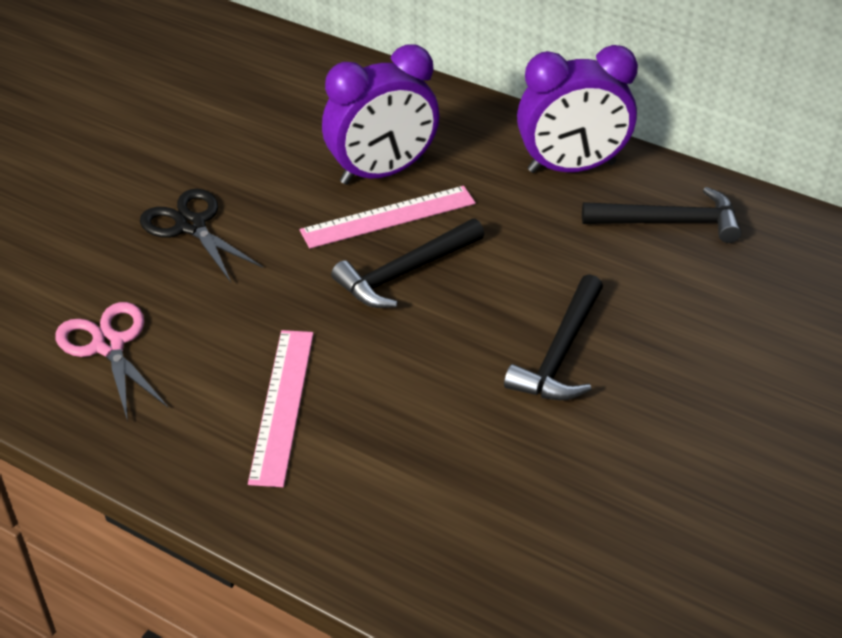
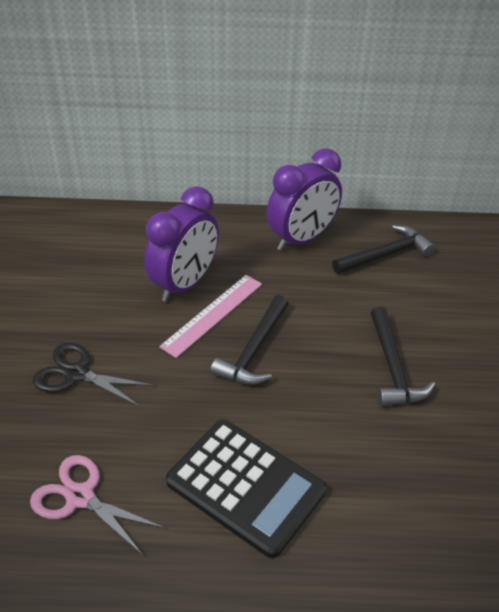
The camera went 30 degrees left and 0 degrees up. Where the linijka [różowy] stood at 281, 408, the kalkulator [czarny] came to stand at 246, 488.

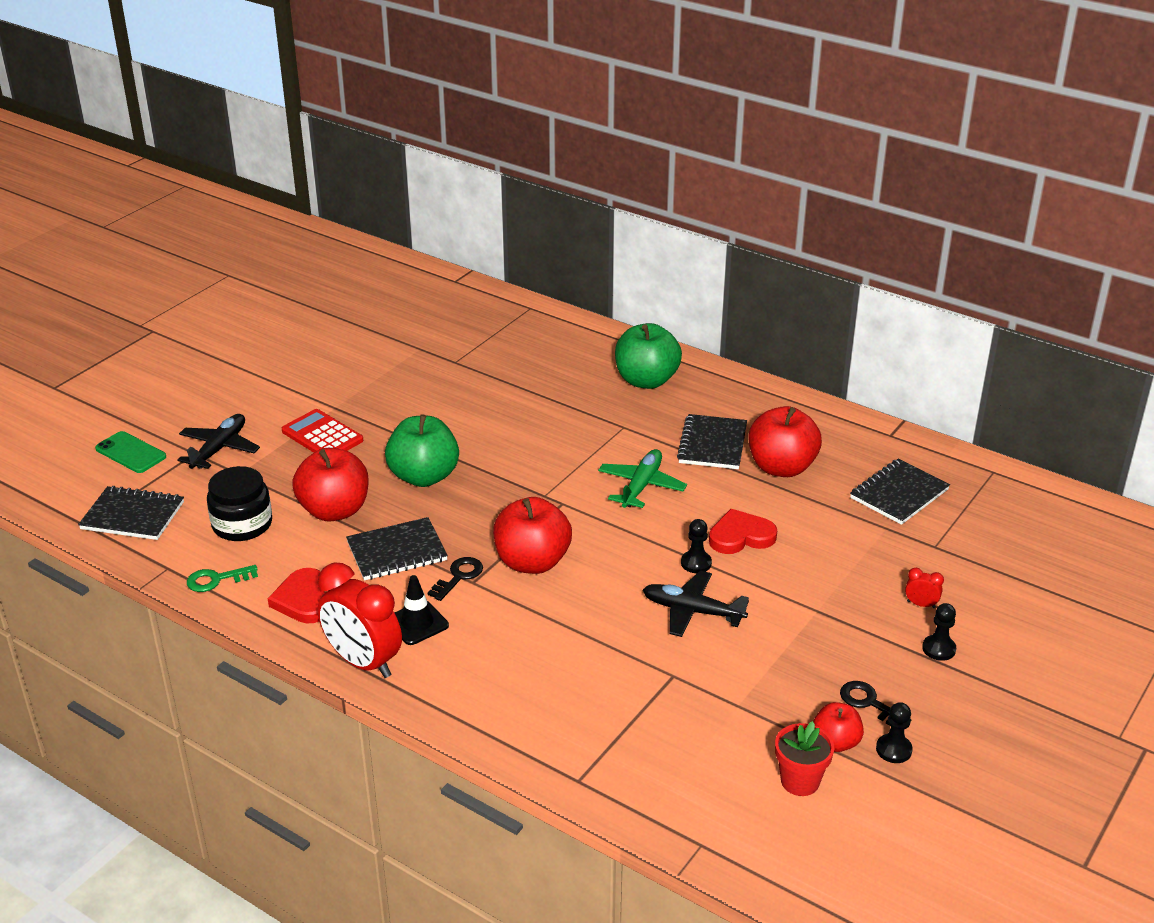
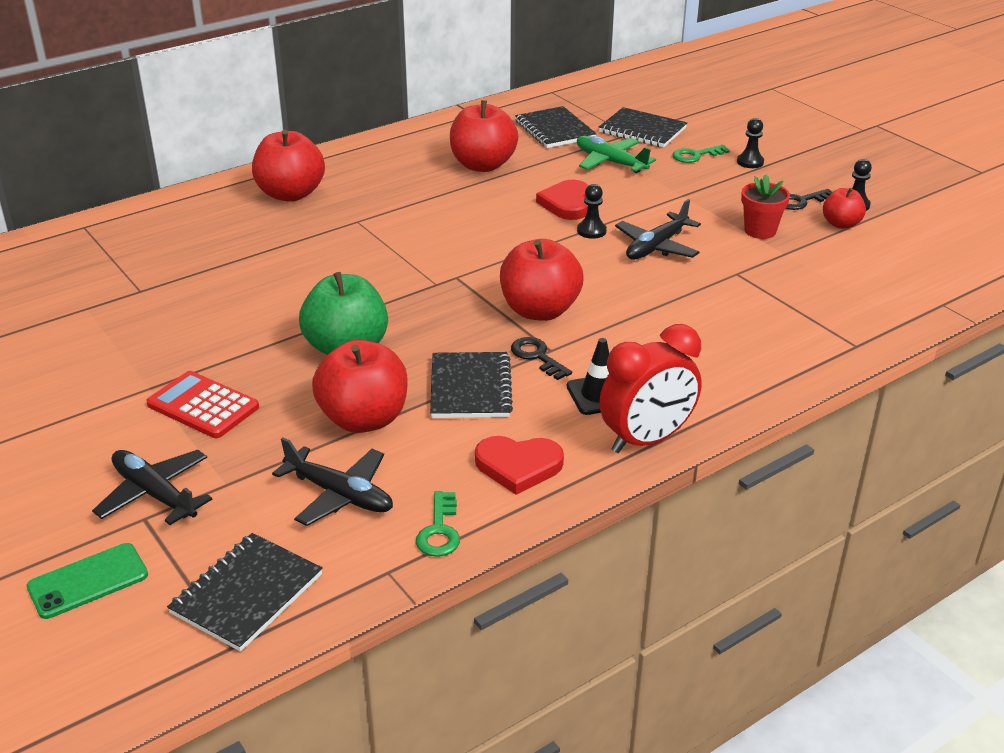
The camera went 70 degrees left and 0 degrees up. The samolot [zielony] ended up elsewhere, having gone from 642, 478 to 616, 154. The zeszyt [czarny] ended up elsewhere, having gone from 712, 441 to 643, 127. The doniczka [czerwony] ended up elsewhere, having gone from 804, 758 to 765, 206. Where the słoik [czarny] stood at 239, 503, the samolot [czarny] came to stand at 332, 481. Where the budzik [czerwony] stood at 924, 588, the klucz [zielony] came to stand at 701, 154. What was the jabłko [zielony] at 648, 356 turned into the jabłko [czerwony] at 288, 166. The kalkulator [czerwony] at 322, 431 ended up facing another way, 60 degrees clockwise from before.

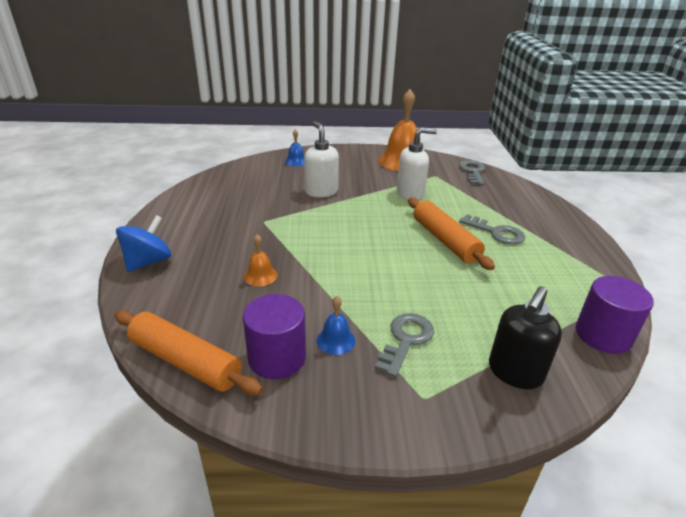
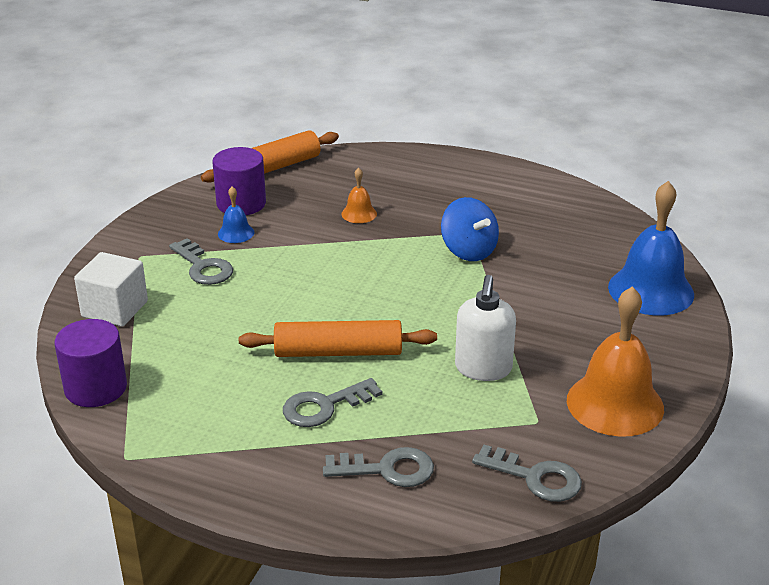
The camera went 115 degrees right and 0 degrees up. The second view lost the dozownik mydła [biały] at 321, 159. The second view gained the klucz [szary] at 378, 467. The bączek [niebieski] ended up elsewhere, having gone from 143, 243 to 470, 229. Where the dozownik mydła [czarny] stood at 525, 337, the sześcian [biały] came to stand at 111, 289. The size of the dzwonek [niebieski] at 294, 147 changed by a factor of 2.16.

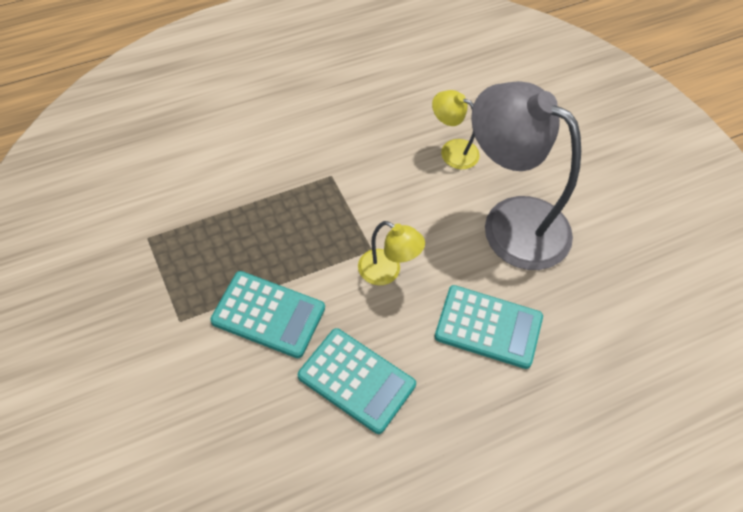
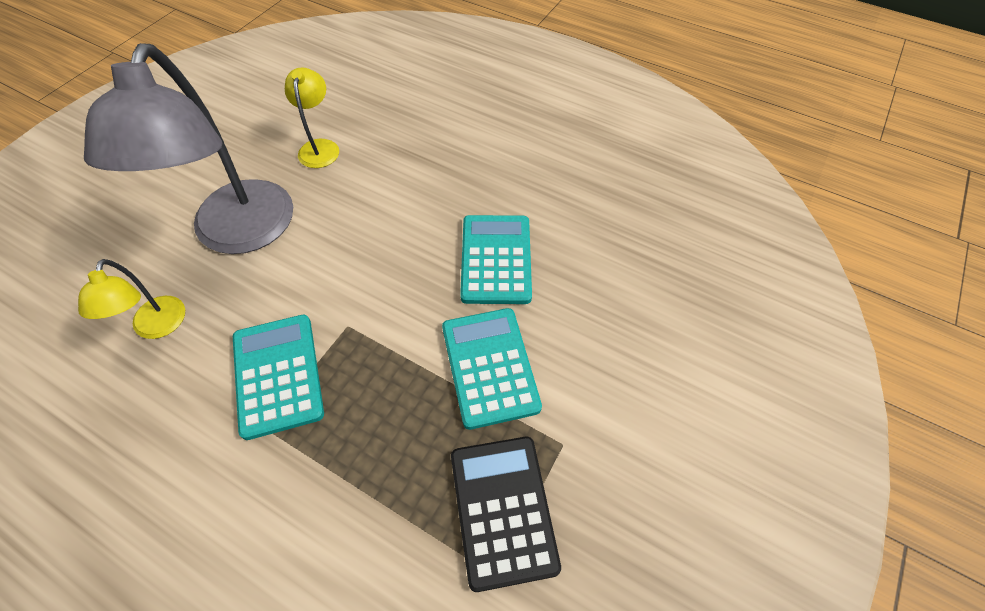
The camera went 120 degrees left and 0 degrees up. The second view gained the kalkulator [czarny] at 506, 514. The lampka [żółty] ended up elsewhere, having gone from 391, 253 to 312, 118. The kalkulator [turkusowy] ended up elsewhere, having gone from 488, 327 to 278, 377.

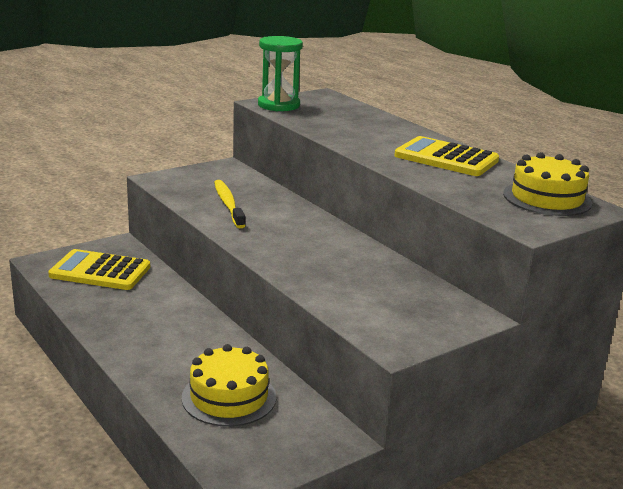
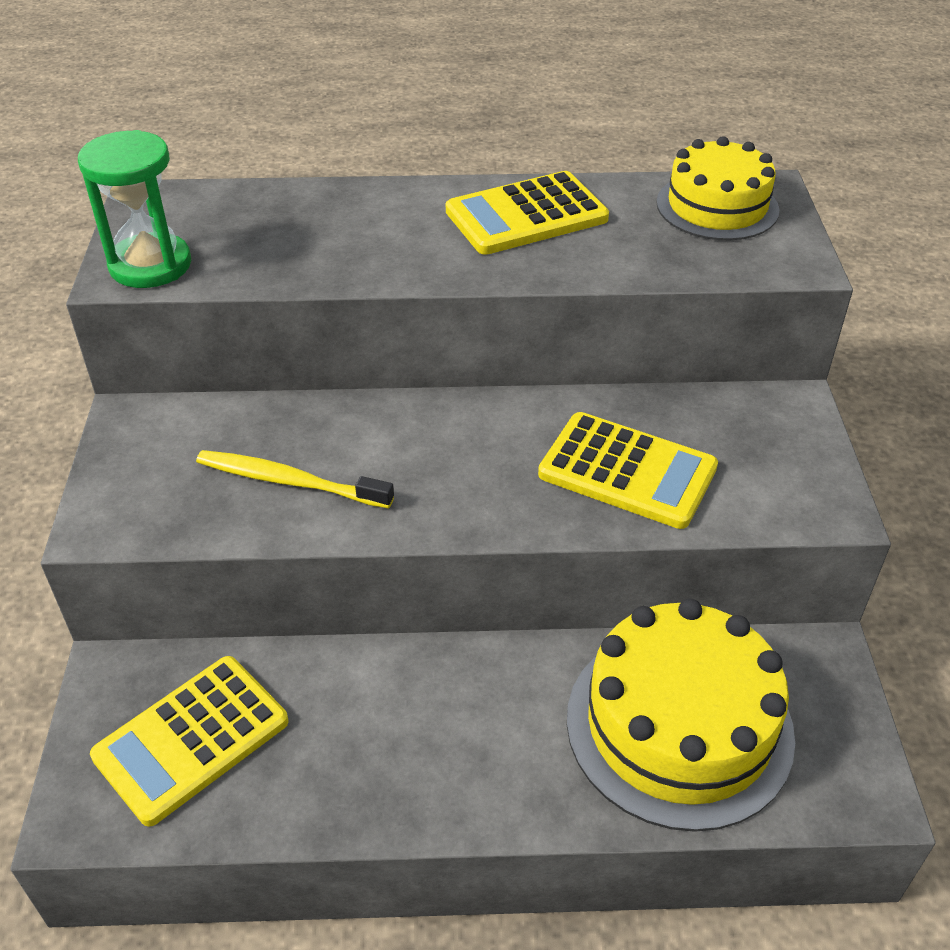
The camera went 55 degrees left and 20 degrees up. The second view gained the kalkulator [żółty] at 628, 470. The size of the tort [żółty] at 229, 385 changed by a factor of 1.57.

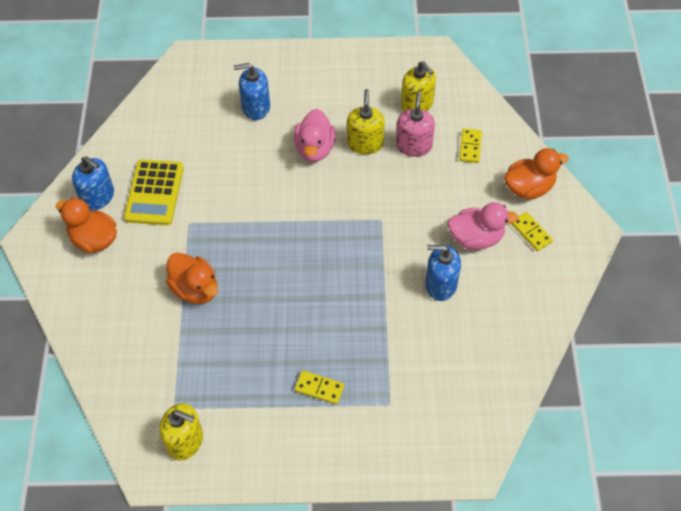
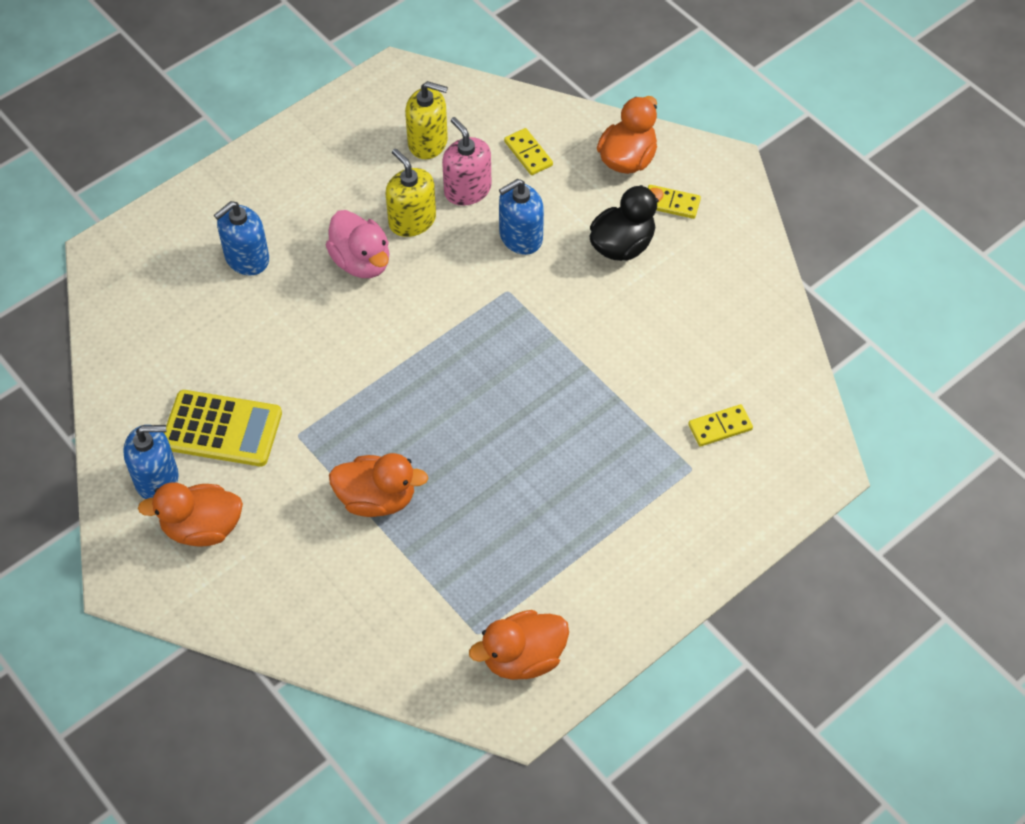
The camera went 40 degrees left and 0 degrees up. The kostka domina [żółty] ended up elsewhere, having gone from 319, 387 to 720, 425. The dozownik mydła [niebieski] ended up elsewhere, having gone from 443, 273 to 521, 217. Where the dozownik mydła [żółty] stood at 181, 431, the kaczka [pomarańczowy] came to stand at 519, 645. What was the kaczka [różowy] at 483, 226 turned into the kaczka [czarny] at 626, 223. The kalkulator [żółty] at 154, 192 ended up facing another way, 45 degrees counterclockwise from before.

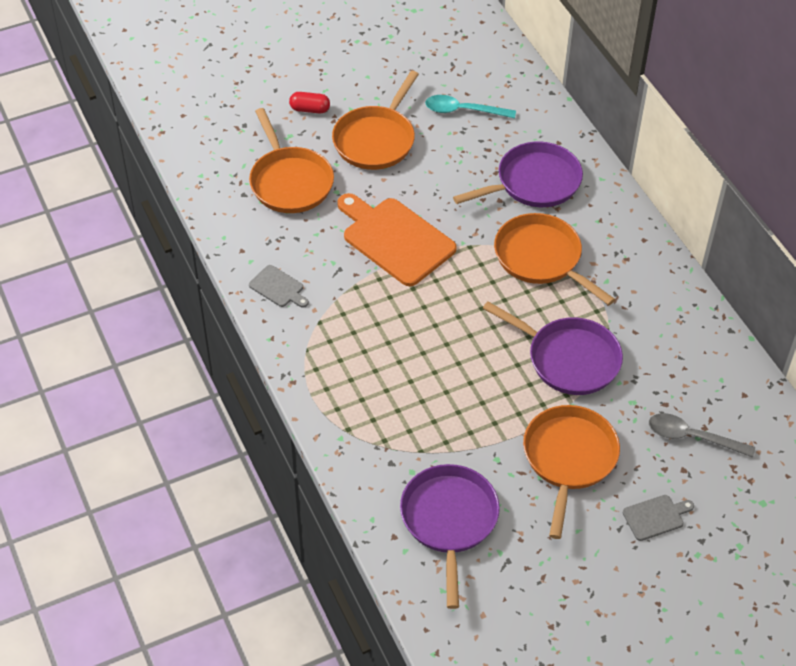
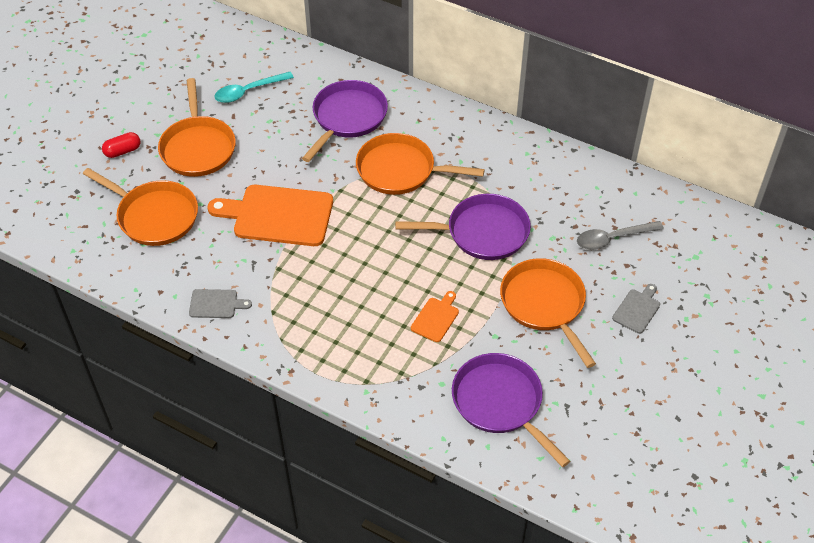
The camera went 35 degrees left and 0 degrees up. The second view gained the deska do krojenia [pomarańczowy] at 435, 316.

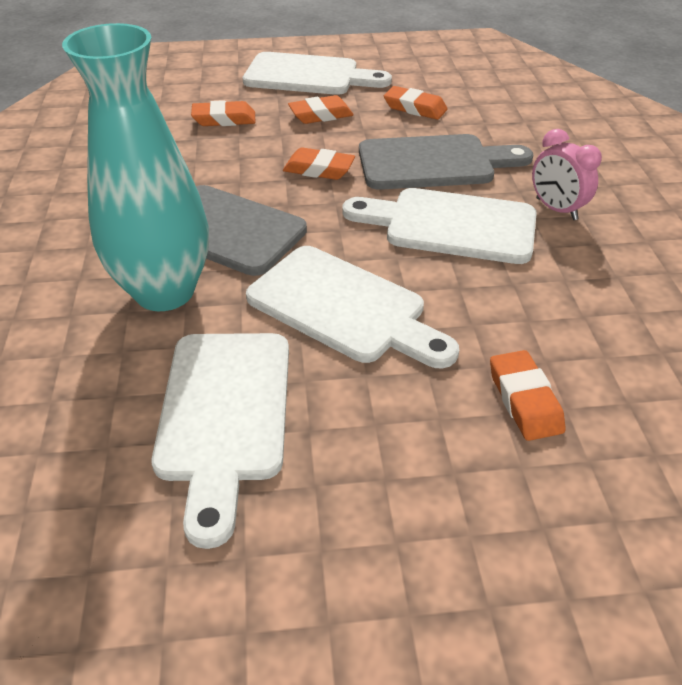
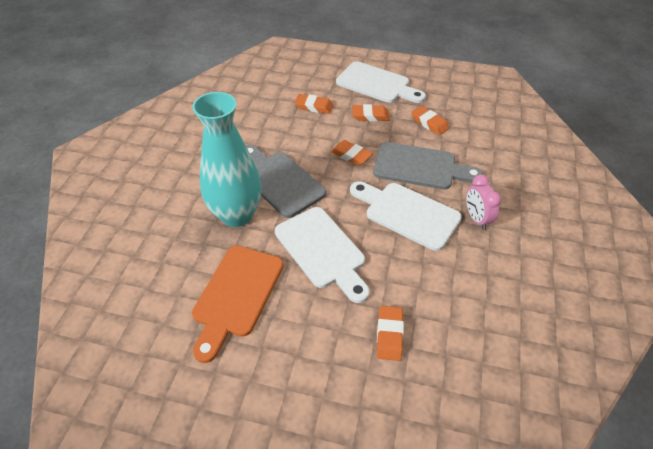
The camera went 20 degrees right and 5 degrees up. What was the deska do krojenia [biały] at 220, 441 turned into the deska do krojenia [pomarańczowy] at 237, 304.

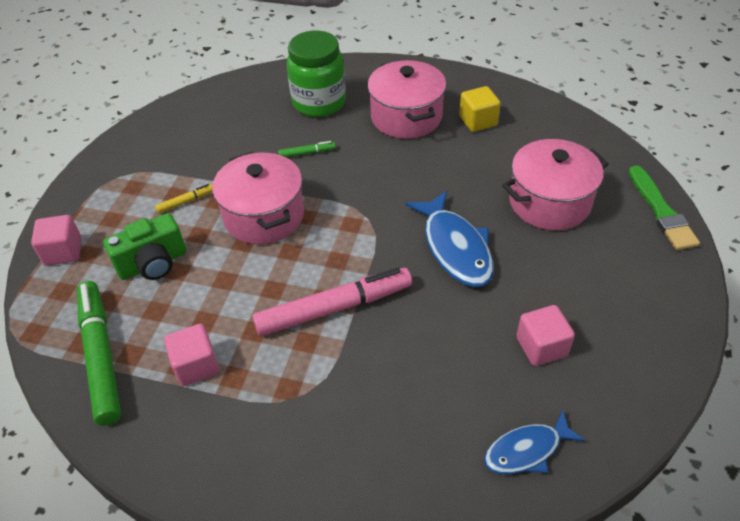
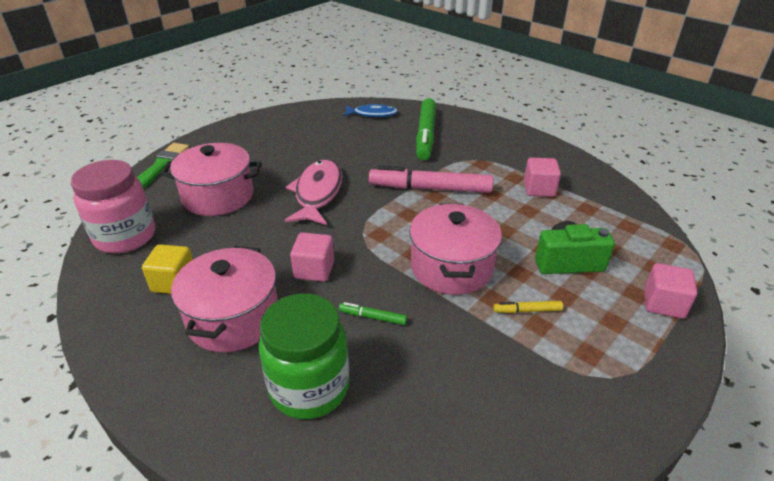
The camera went 155 degrees left and 10 degrees down. The second view gained the słoik [różowy] at 113, 207. The flamaster [zielony] ended up elsewhere, having gone from 99, 353 to 426, 129. The sześcian [różowy] ended up elsewhere, having gone from 545, 335 to 312, 257. What was the ryba [niebieski] at 449, 238 turned into the ryba [różowy] at 313, 192.

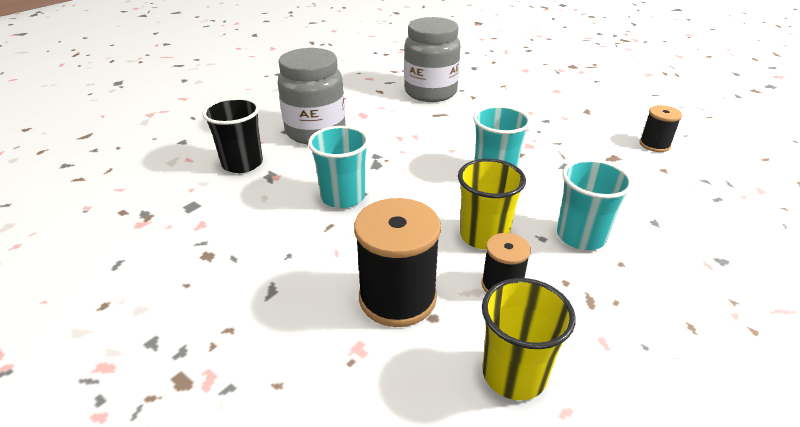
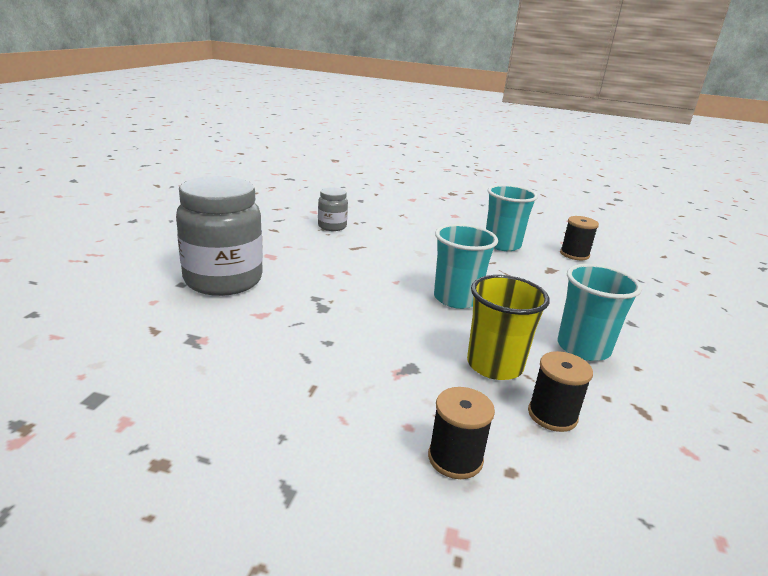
The camera went 25 degrees left and 10 degrees down. The second view lost the szklanka [czarny] at 232, 135. The second view lost the szklanka [żółty] at 529, 339. The szklanka [turkusowy] ended up elsewhere, having gone from 338, 167 to 512, 218. The size of the szpulka [czarny] at 397, 262 changed by a factor of 0.55. The size of the słoik [szary] at 432, 59 changed by a factor of 0.48.

